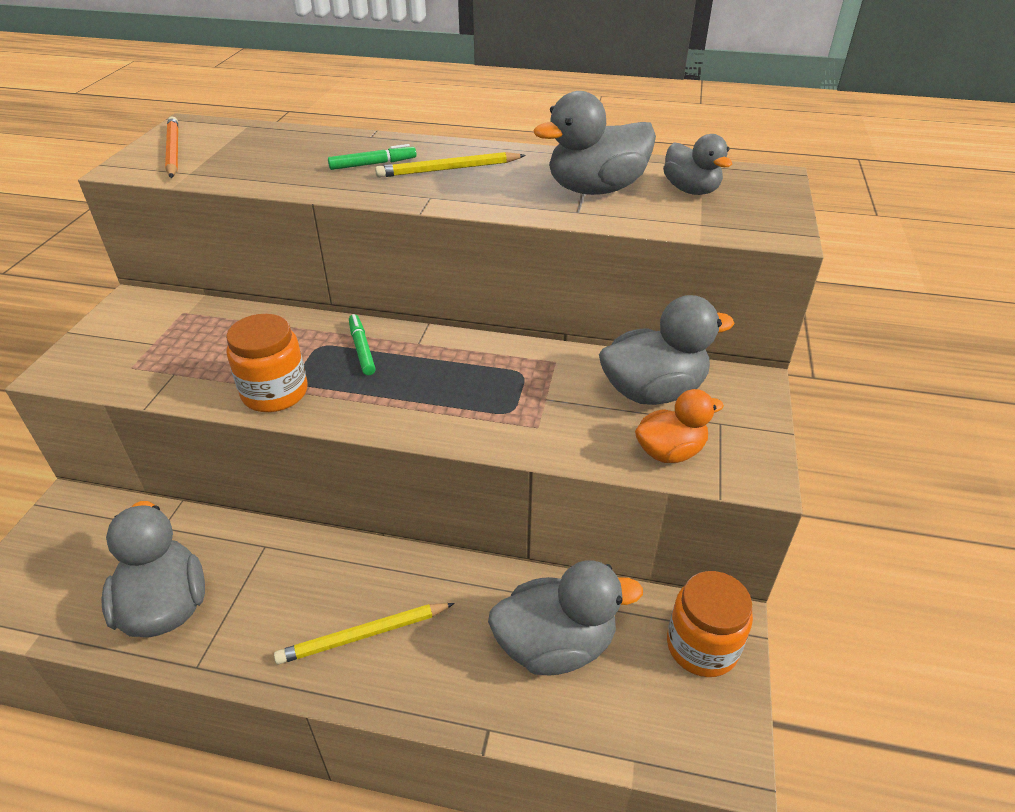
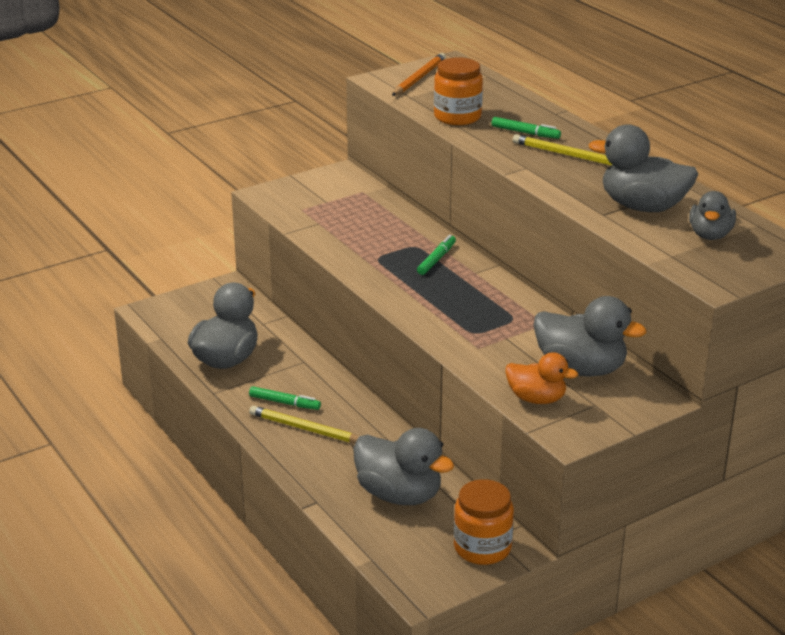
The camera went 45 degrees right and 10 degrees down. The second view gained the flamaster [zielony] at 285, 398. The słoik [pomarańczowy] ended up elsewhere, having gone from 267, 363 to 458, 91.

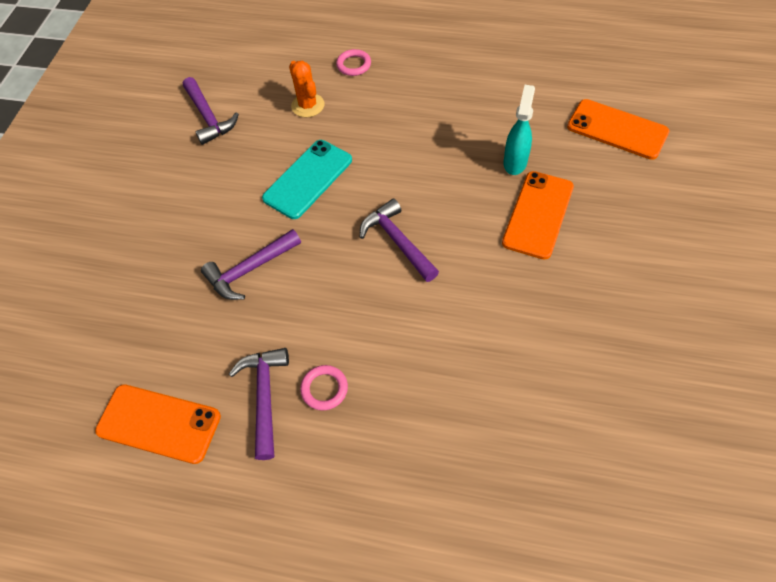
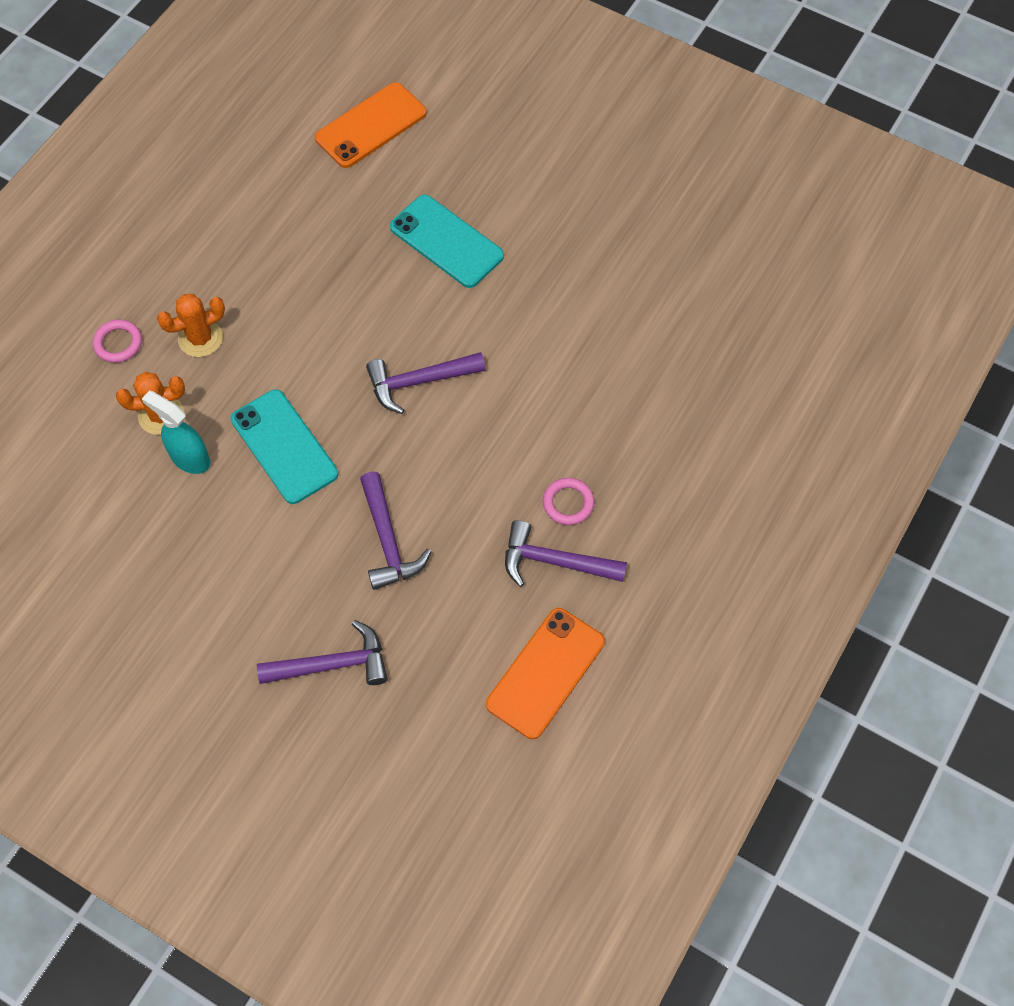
The camera went 75 degrees left and 5 degrees up. The second view gained the kaktus [pomarańczowy] at 191, 325. The młotek [fioletowy] ended up elsewhere, having gone from 211, 111 to 322, 652. The spryskiwacz [turkusowy] ended up elsewhere, having gone from 519, 130 to 176, 432. What was the telefon [pomarańczowy] at 538, 215 turned into the telefon [turkusowy] at 447, 241.

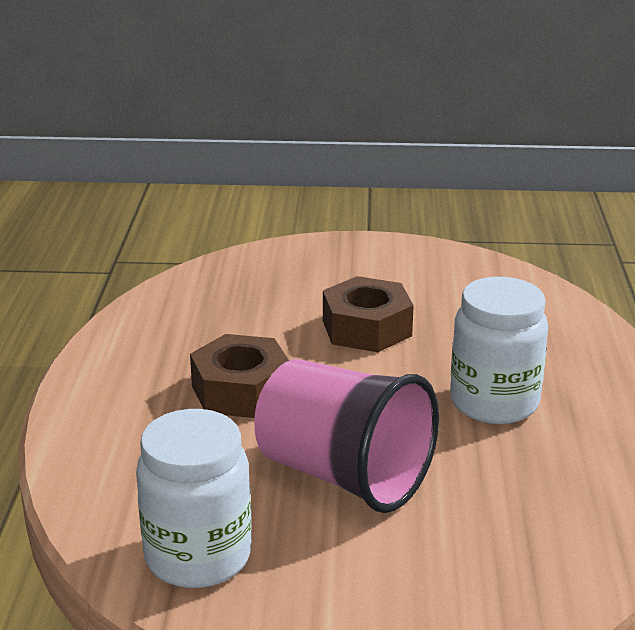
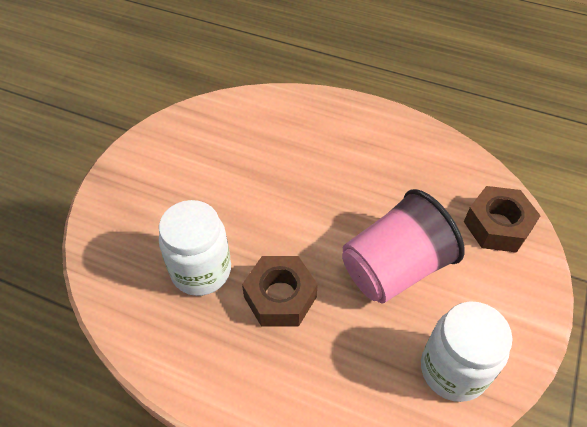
The camera went 70 degrees left and 25 degrees up. The nakrętka [brązowy] ended up elsewhere, having gone from 368, 314 to 502, 219. The słoik [biały] ended up elsewhere, having gone from 499, 350 to 195, 248.

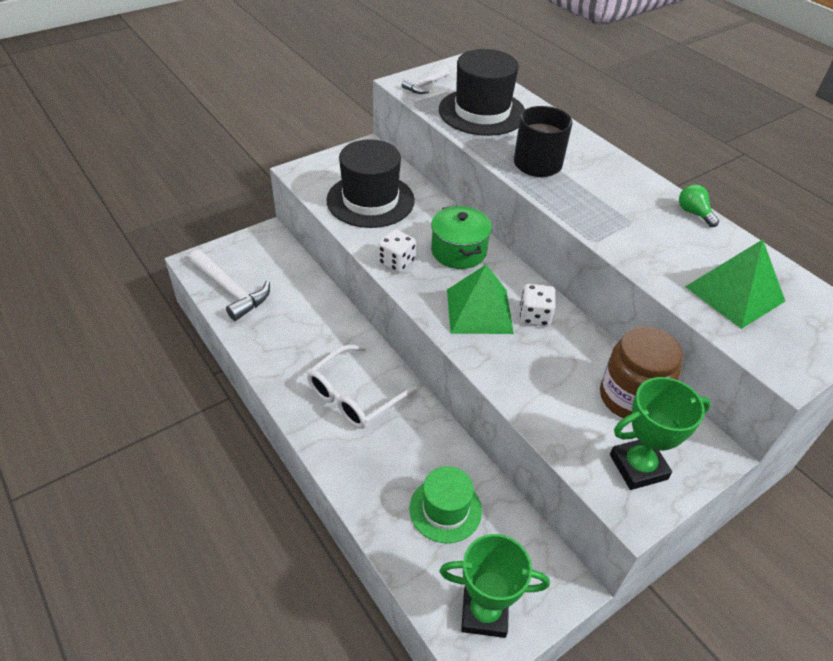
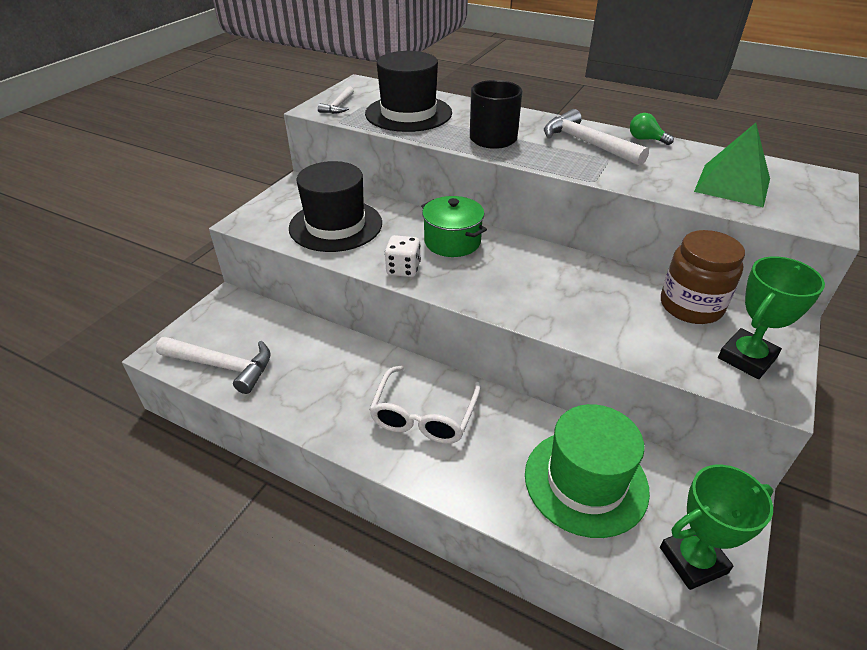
The camera went 25 degrees left and 5 degrees down. The second view lost the piramida [zielony] at 480, 299. The second view lost the kostka do gry [biały] at 538, 305. The second view gained the młotek [biały] at 596, 137. The size of the kapelusz [zielony] at 445, 504 changed by a factor of 1.57.

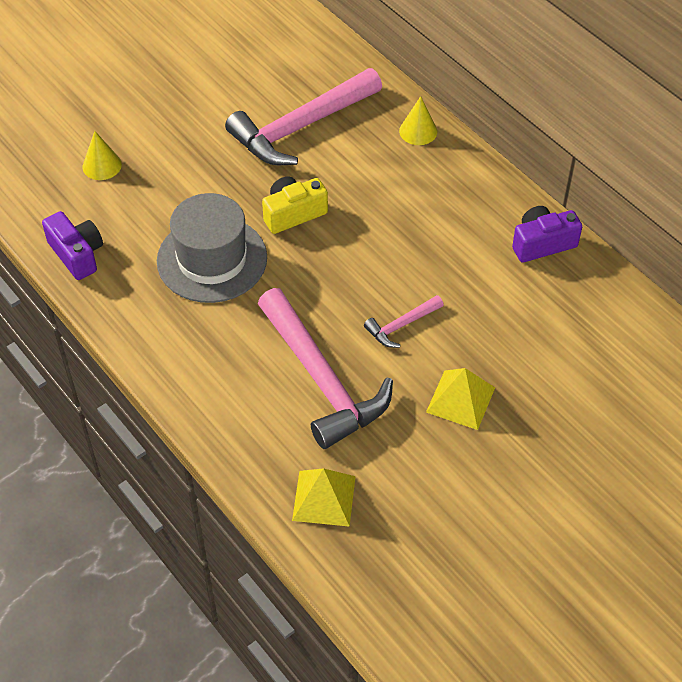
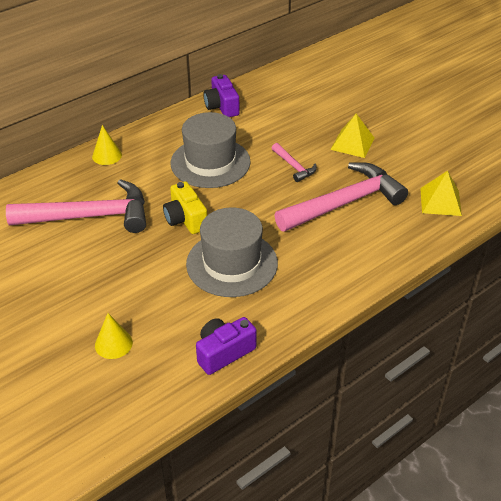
The camera went 90 degrees left and 10 degrees down. The second view gained the kapelusz [szary] at 211, 150. The młotek [różowy] at 303, 116 ended up facing another way, 60 degrees counterclockwise from before.

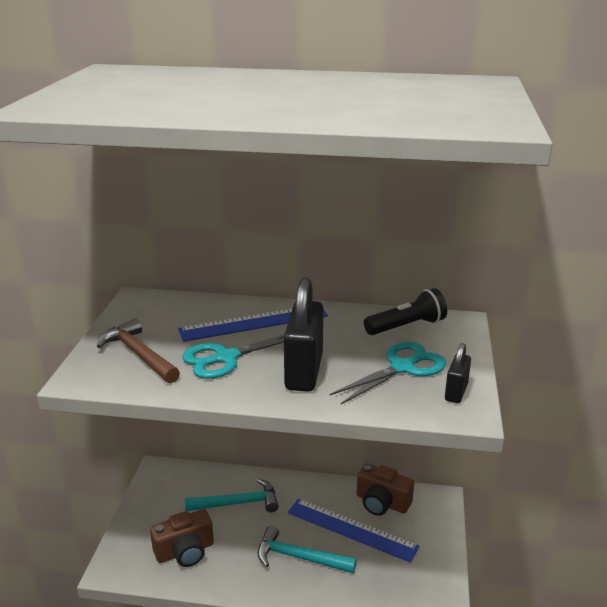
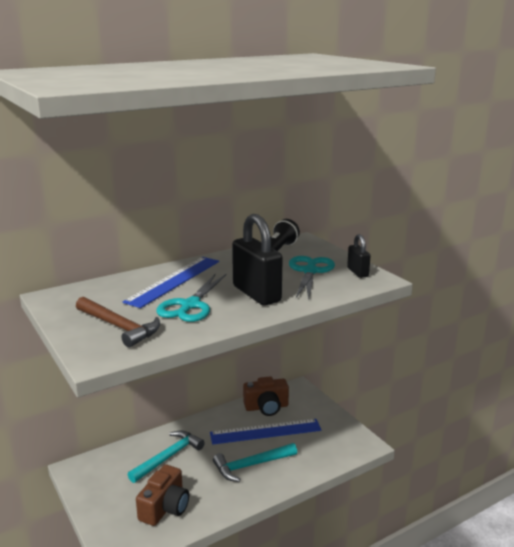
The camera went 40 degrees left and 5 degrees down. The młotek [brązowy] at 138, 351 ended up facing another way, 150 degrees counterclockwise from before.

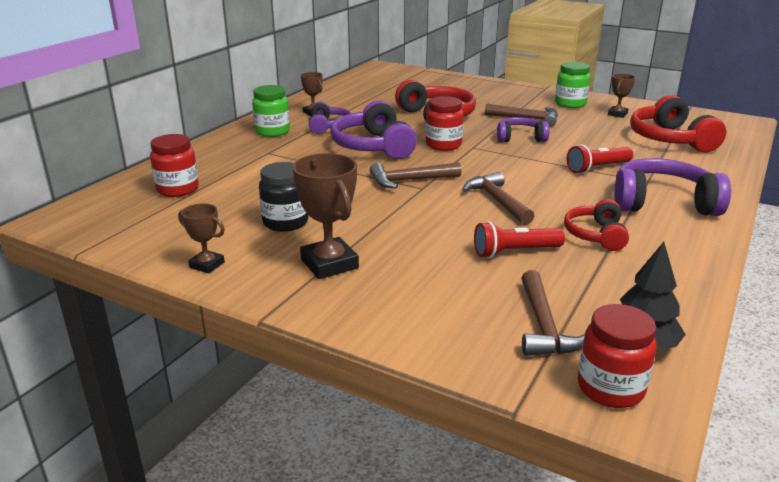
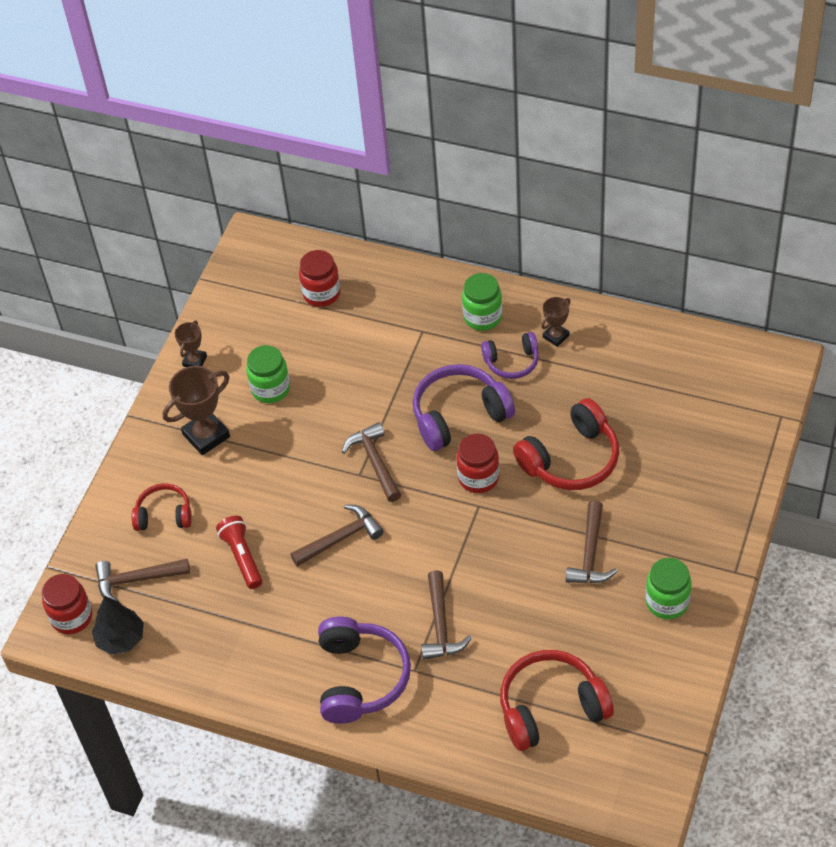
The camera went 85 degrees right and 25 degrees up. The second view lost the słuchawki [fioletowy] at 523, 129. The second view lost the puchar [brązowy] at 621, 95. The słuchawki [czerwony] ended up elsewhere, having gone from 596, 225 to 162, 507. Where the latarka [czerwony] stood at 600, 159, the młotek [brązowy] came to stand at 446, 615. What was the słoik [czarny] at 283, 197 turned into the słoik [zielony] at 268, 374.

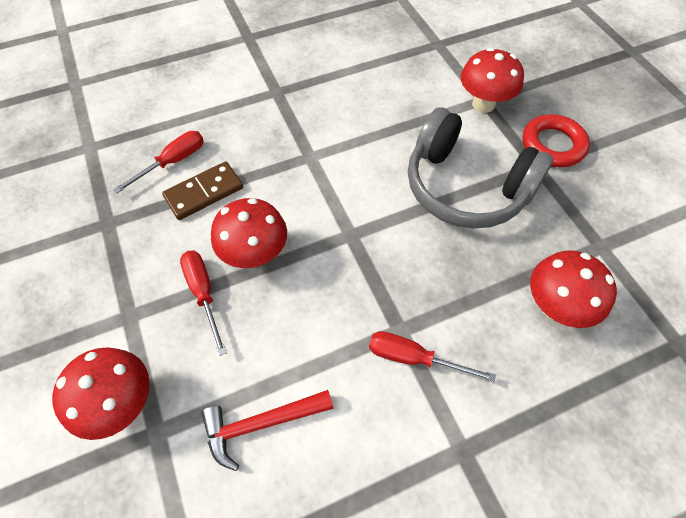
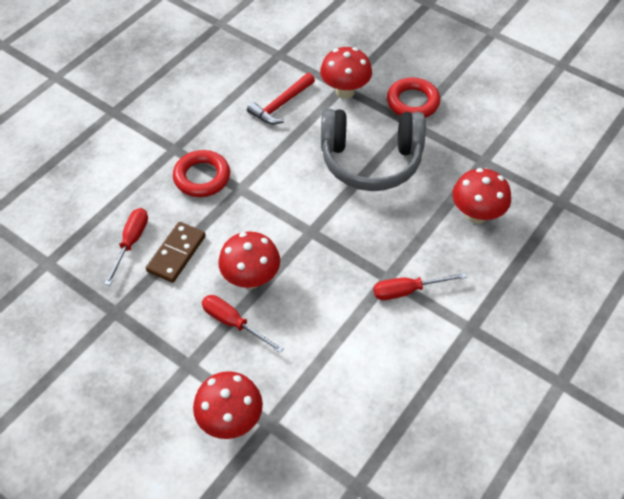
The camera went 30 degrees left and 5 degrees down. The second view gained the pierścień [czerwony] at 201, 173. The młotek [czerwony] ended up elsewhere, having gone from 267, 430 to 281, 98.

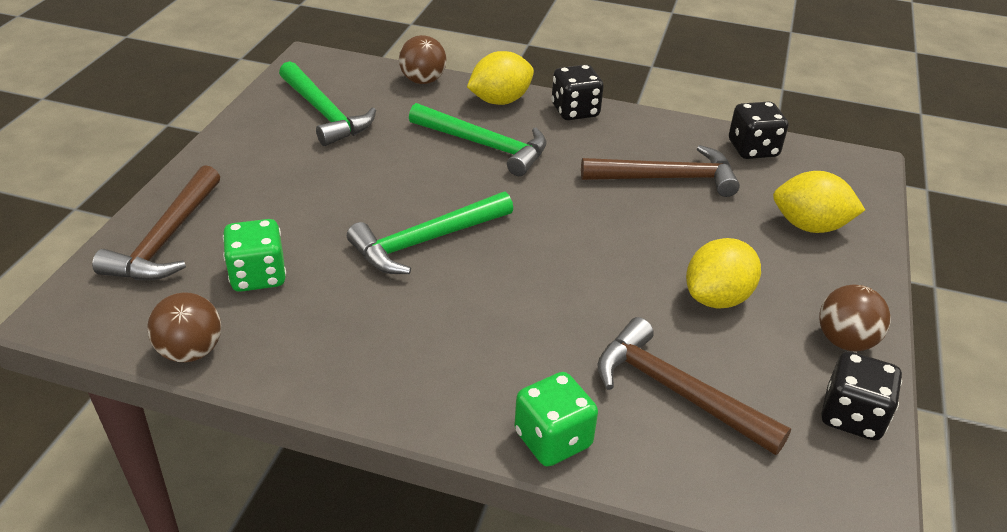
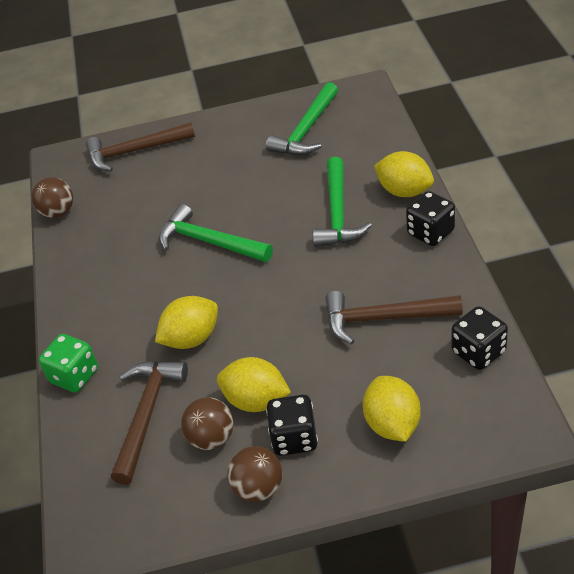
The camera went 70 degrees right and 5 degrees up. The second view lost the kostka do gry [zielony] at 254, 255. The second view gained the cytryna [żółty] at 186, 322. The piłka [brązowy] ended up elsewhere, having gone from 423, 59 to 207, 423. The kostka do gry [czarny] ended up elsewhere, having gone from 861, 396 to 292, 425. The młotek [brązowy] at 660, 171 ended up facing another way, 120 degrees clockwise from before.

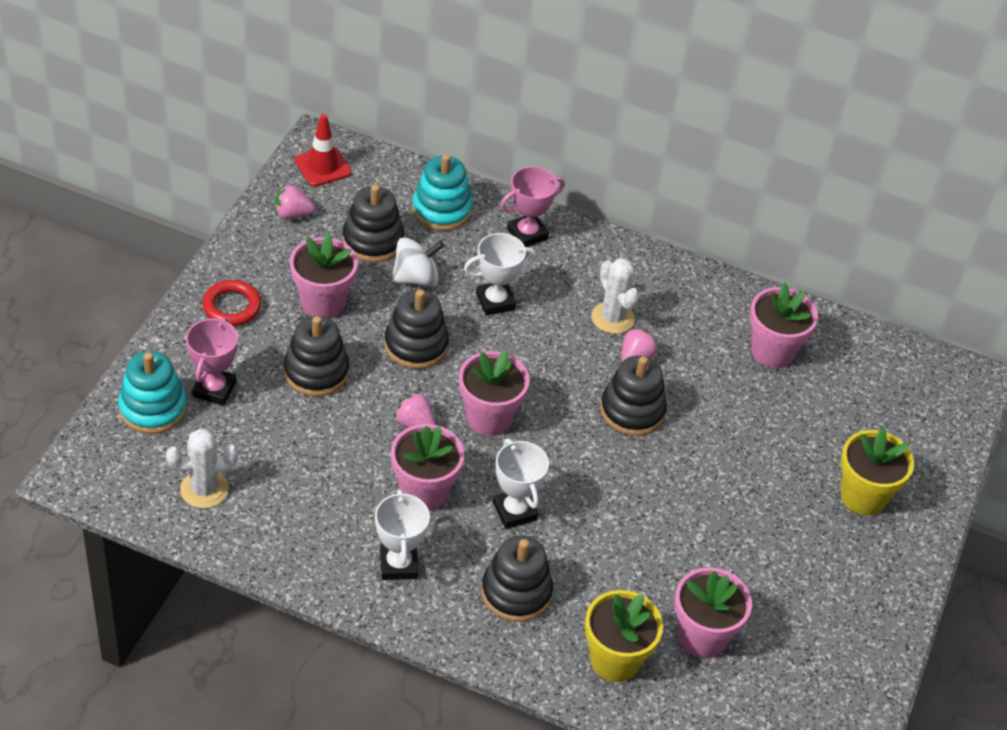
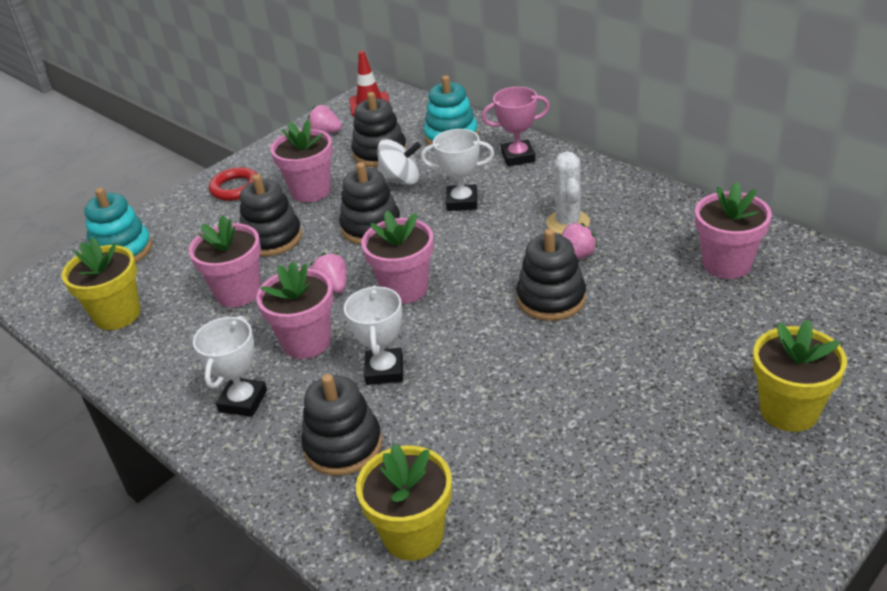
The camera went 30 degrees right and 10 degrees down. The second view lost the puchar [różowy] at 212, 361. The doniczka [różowy] ended up elsewhere, having gone from 713, 612 to 225, 261. Where the kaktus [biały] stood at 202, 468, the doniczka [żółty] came to stand at 101, 283.

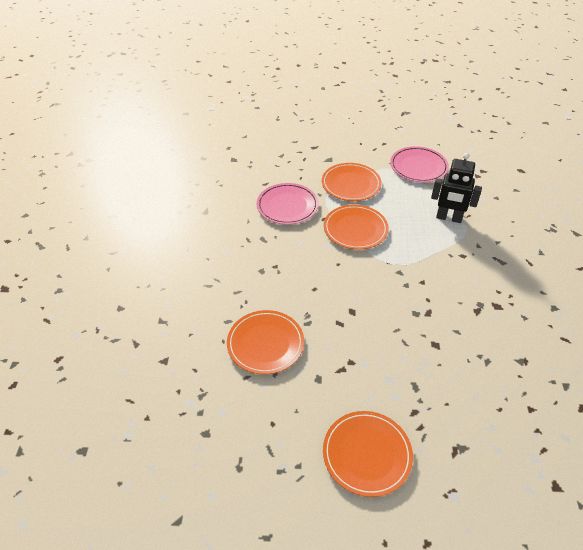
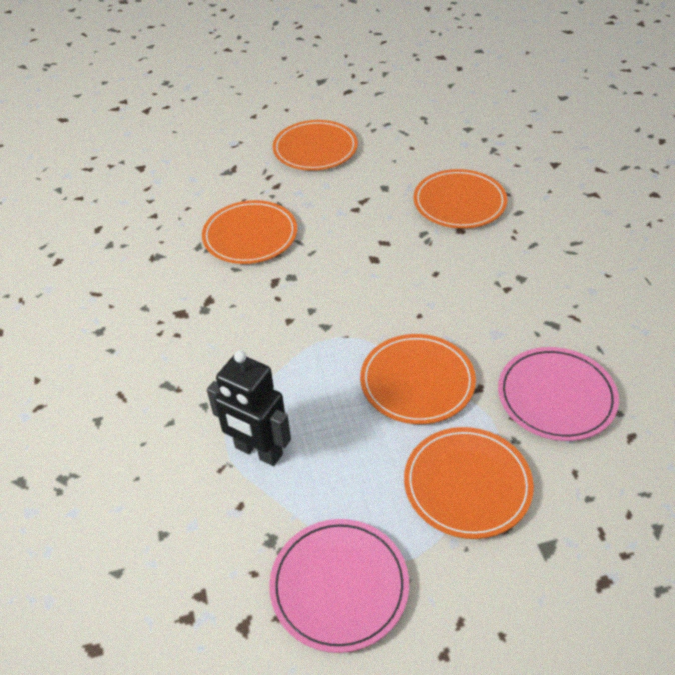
The camera went 165 degrees right and 0 degrees up. The second view gained the talerz [pomarańczowy] at 249, 232. The robot [czarny] at 456, 188 ended up facing another way, 150 degrees counterclockwise from before.

